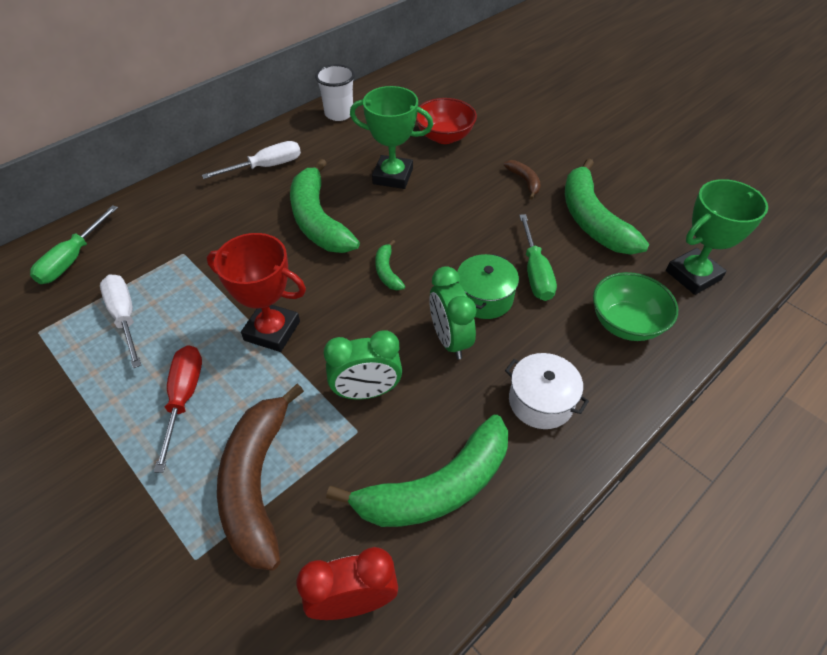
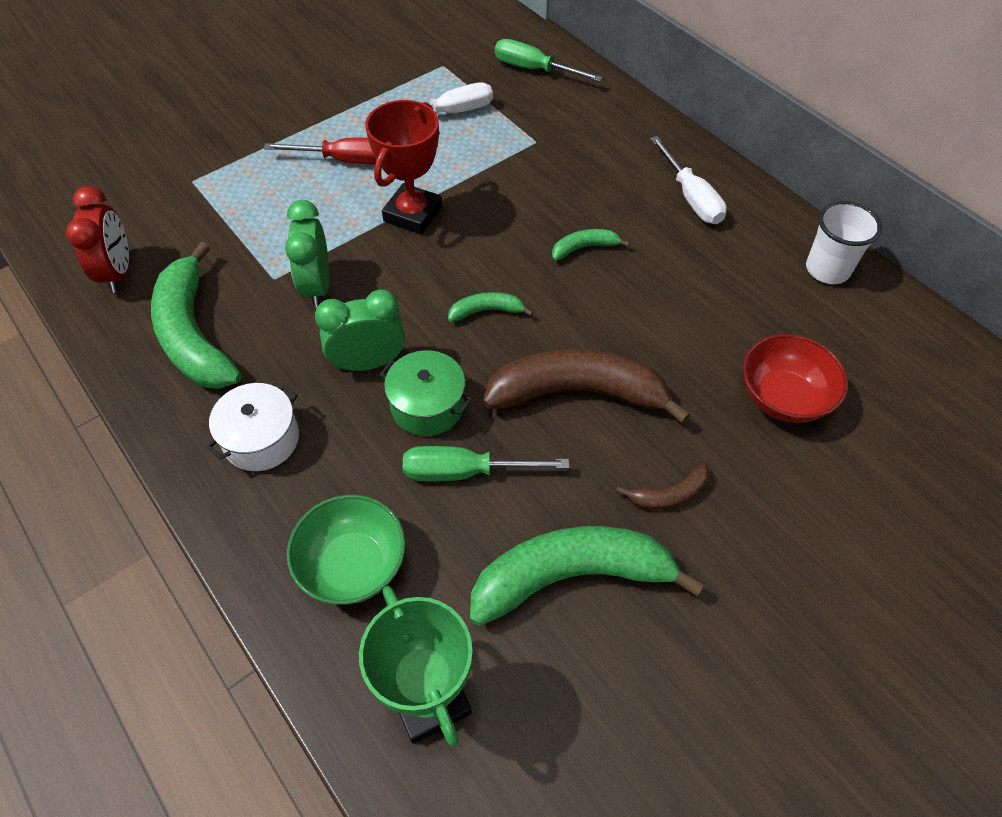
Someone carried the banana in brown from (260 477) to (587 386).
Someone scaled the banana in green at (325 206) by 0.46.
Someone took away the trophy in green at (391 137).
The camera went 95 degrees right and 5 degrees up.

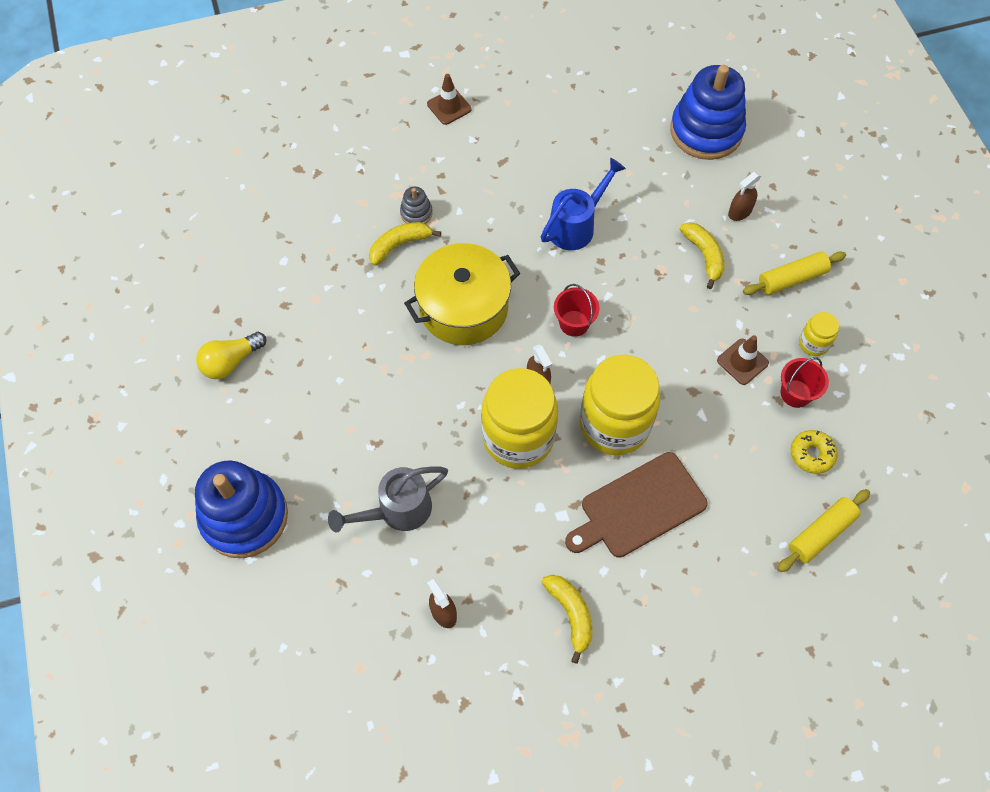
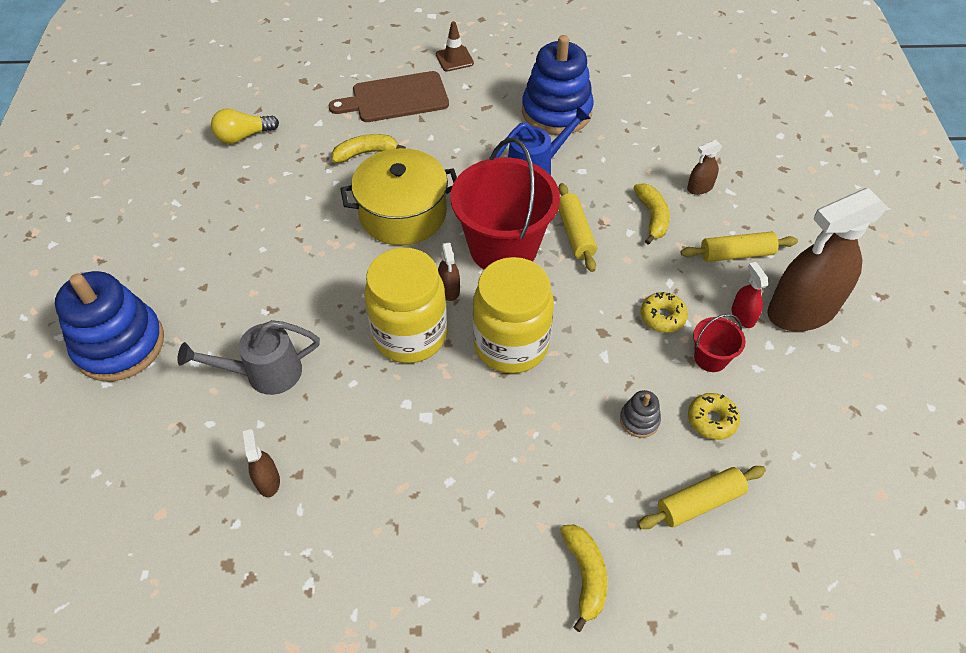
Someone carried the light bulb in yellow from (231 355) to (245 126).
Someone carried the stacking toy in grey from (416 205) to (640 414).
Someone carried the banana in yellow from (567 619) to (583 578).
Someone scaled the bucket in red at (577 310) by 2.26.
Someone carried the cutting board in brown from (636 505) to (389 96).
Someone carried the stacking toy in blue from (708 112) to (558 85).
Someone swapped the traffic cone in brown at (743 360) for the donut in yellow at (664 312).
Someone swapped the jar in yellow at (819 334) for the spray bottle in red at (750 295).
Someone put down the rolling pin in yellow at (577 227).
Someone put down the spray bottle in brown at (827 259).
The camera went 15 degrees right and 10 degrees down.

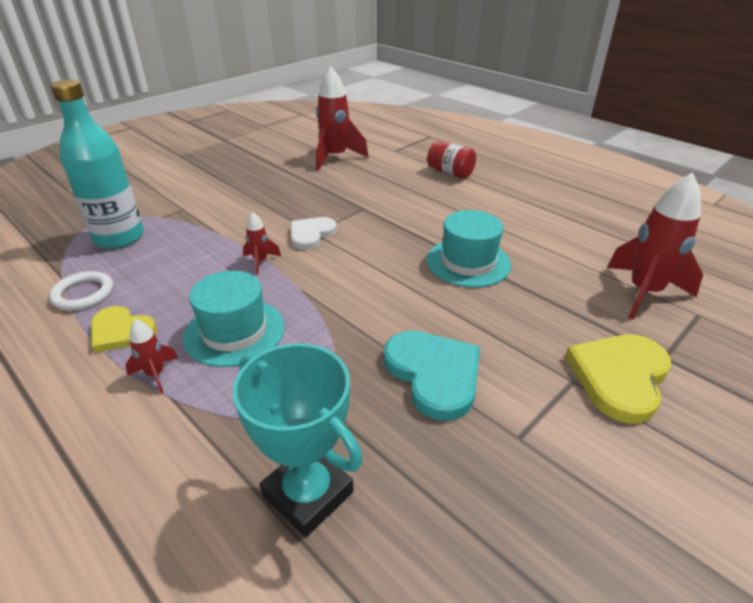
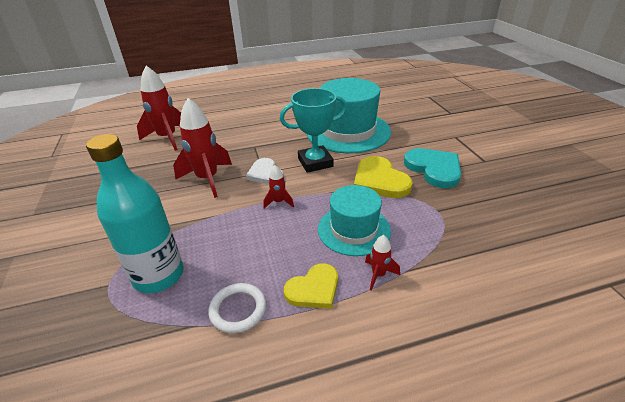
Someone carried the trophy in turquoise from (297 440) to (313 130).
Someone rotated the heart in turquoise at (432 376) by 60 degrees clockwise.
Someone took away the jar in red at (451 160).
Someone scaled the hat in turquoise at (469 248) by 1.65.
Someone carried the heart in yellow from (618 378) to (383 177).
Someone carried the rocket in red from (655 246) to (202 148).
The camera went 60 degrees left and 0 degrees up.

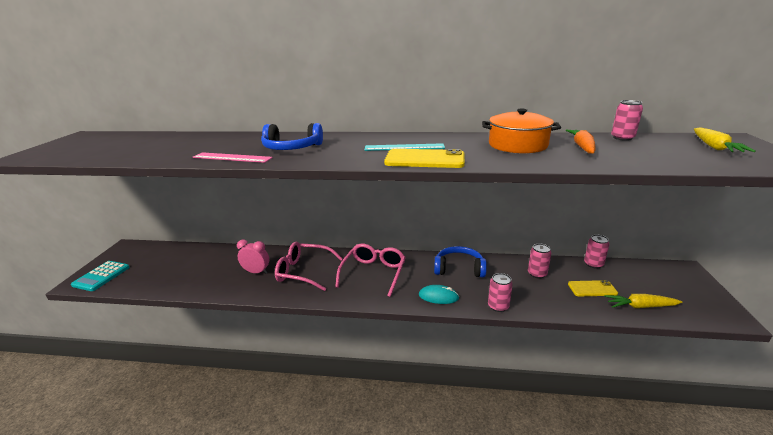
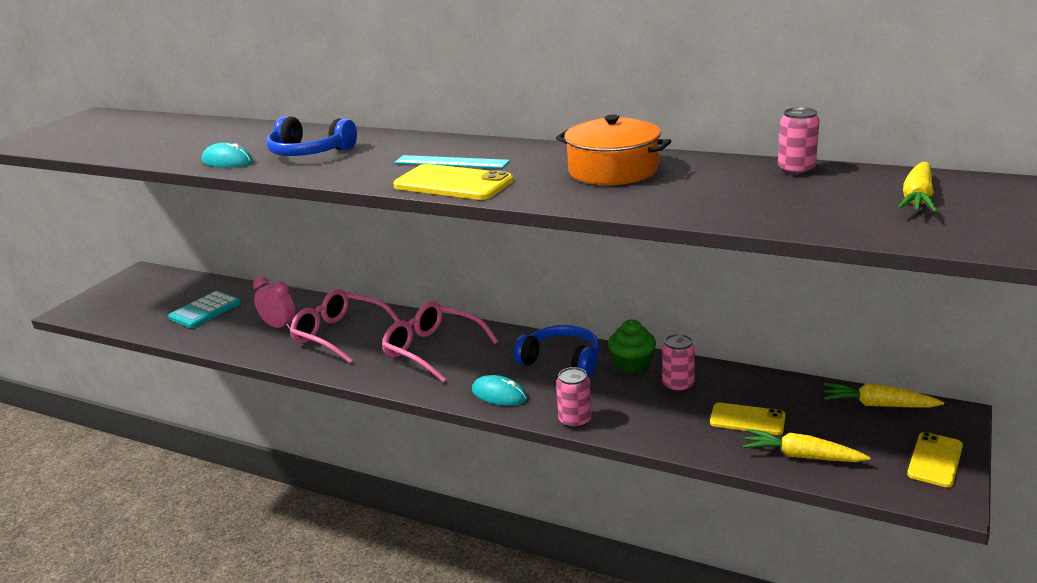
Someone carried the calculator in turquoise from (100 276) to (204 309).
Someone swapped the ruler in pink at (232 157) for the mouse in turquoise at (227 155).
Someone rotated the glasses in pink at (370 270) by 90 degrees counterclockwise.
Someone took away the carrot in orange at (580 142).
Someone took away the can in pink at (597 252).
Someone put down the cupcake in green at (632 346).
Someone put down the carrot in yellow at (884 395).
Someone put down the phone in yellow at (935 460).
The camera went 20 degrees right and 0 degrees up.

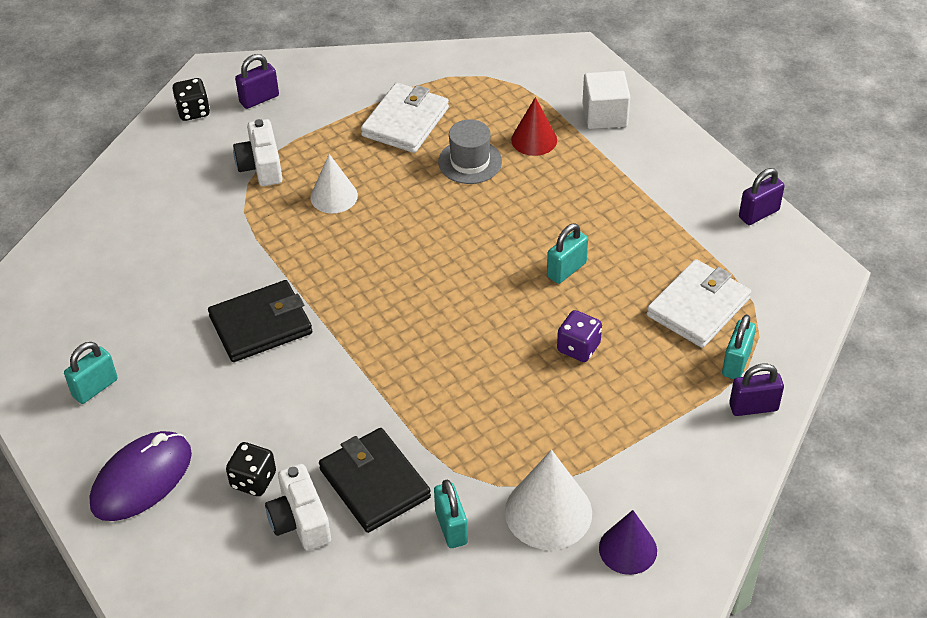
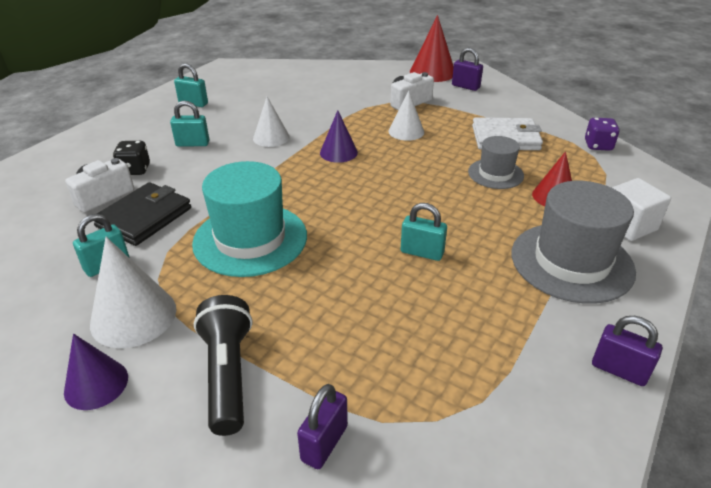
Someone took away the mouse in purple at (141 476).
Someone swapped the dice in black at (191 99) for the cone in red at (432 48).
Someone swapped the wallet in black at (260 321) for the cone in white at (271 122).
Someone carried the dice in purple from (579 336) to (602 134).
Someone took away the wallet in white at (699 303).
Someone carried the padlock in turquoise from (739 346) to (189 124).
Someone rotated the padlock in purple at (756 390) by 60 degrees clockwise.
Someone put down the hat in turquoise at (249 219).
Someone put down the flashlight in black at (223 365).
Someone put down the cone in purple at (339 136).
Someone put down the hat in grey at (574 242).
The camera went 65 degrees right and 10 degrees down.

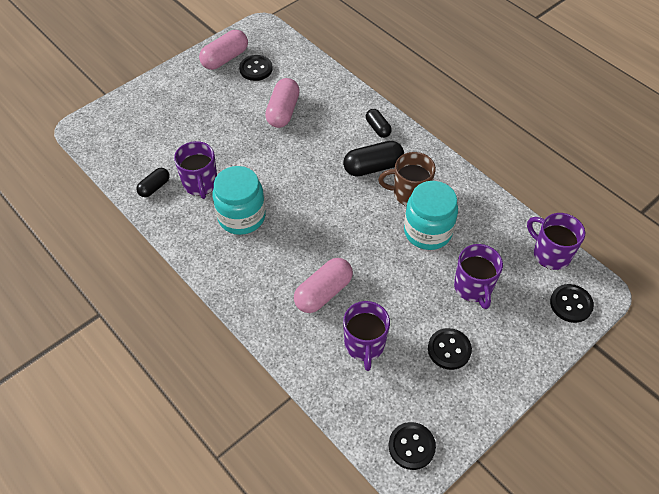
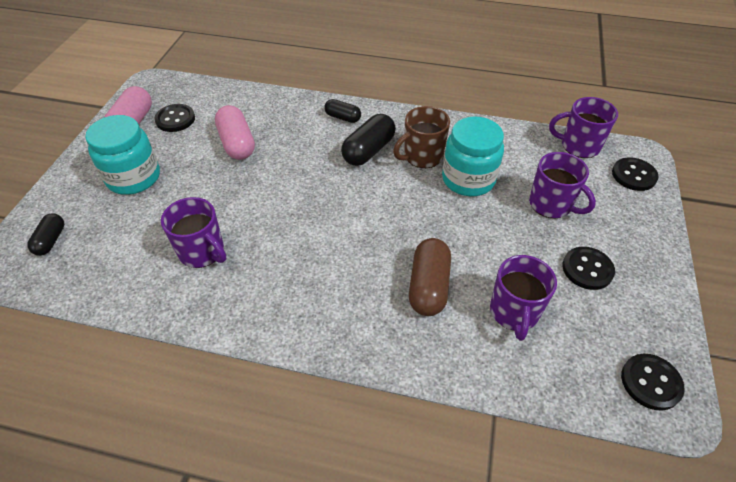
Someone carried the capsule in black from (153 182) to (45 234).
Someone carried the jar in turquoise from (239 200) to (122 155).
Someone repainted the capsule in pink at (323 285), which became the capsule in brown at (430 277).
Someone rotated the mug in purple at (366 336) by 45 degrees clockwise.
The camera went 35 degrees left and 5 degrees down.

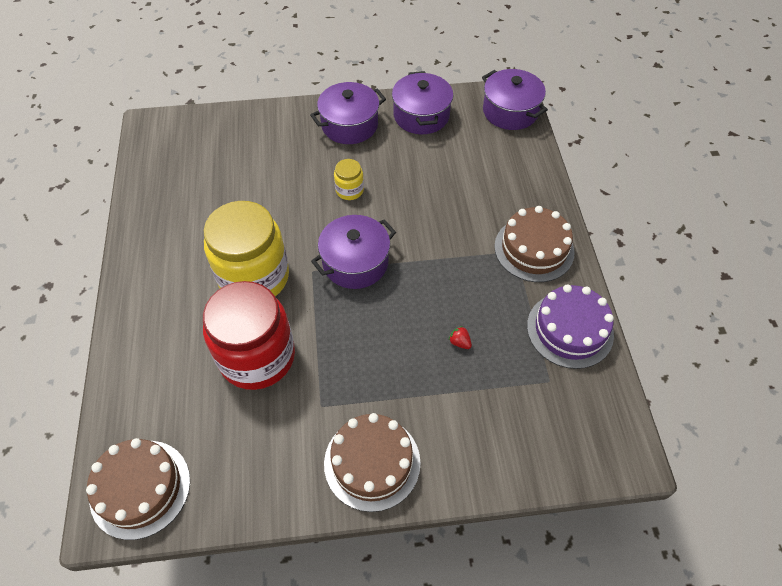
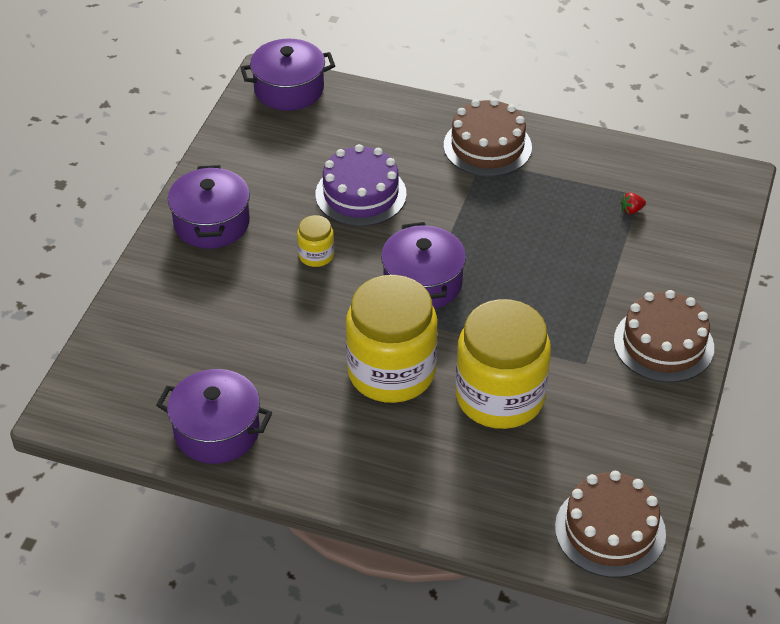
Someone repainted the jar in red at (249 335), which became the jar in yellow at (503 364).
Someone carried the pot in purple from (422 102) to (214 416).
Someone carried the strawberry in red from (460 337) to (633 203).
Someone carried the cake in purple from (570 326) to (361 185).
The camera went 65 degrees left and 10 degrees down.

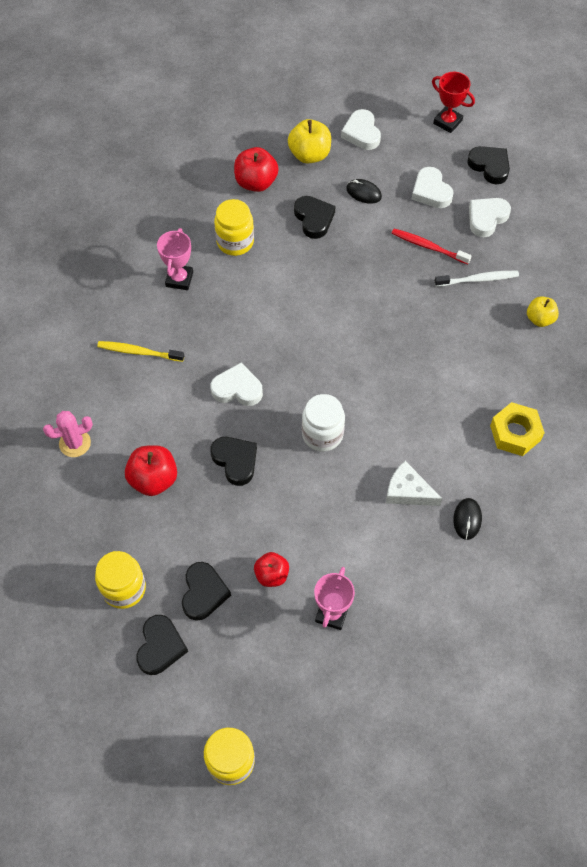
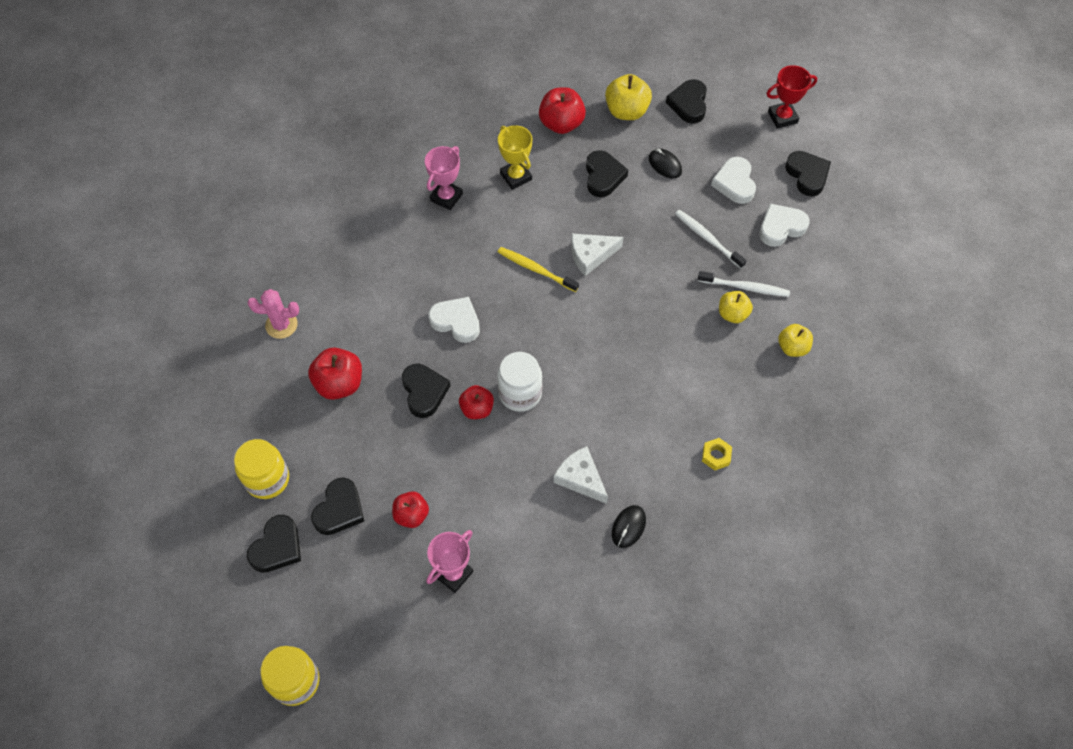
Someone carried the toothbrush in yellow from (140 351) to (538 269).
Someone swapped the jar in yellow at (234 227) for the trophy in yellow at (515 157).
Someone repainted the heart in white at (361 129), which became the heart in black at (686 101).
Someone repainted the toothbrush in red at (431 246), which became the toothbrush in white at (711 239).
Someone rotated the trophy in red at (453 102) by 75 degrees counterclockwise.
Someone scaled the nut in yellow at (517 429) by 0.56.
Someone put down the apple in red at (476 402).
Someone put down the cheese in white at (597 255).
Someone put down the apple in yellow at (736 307).
The camera went 20 degrees right and 0 degrees up.

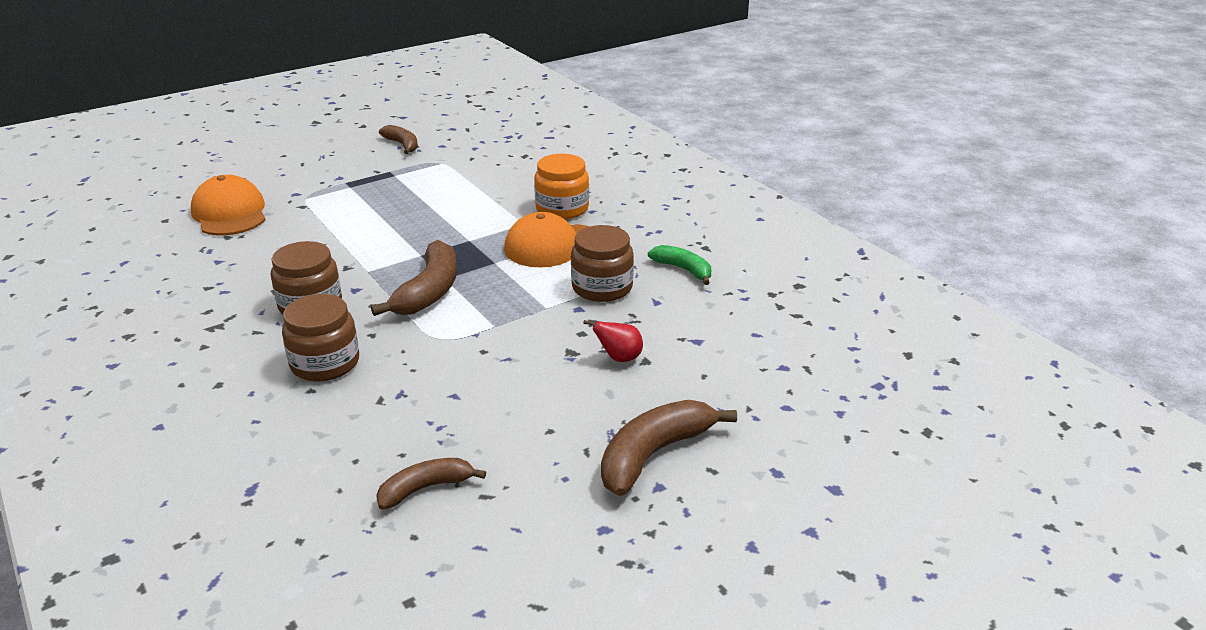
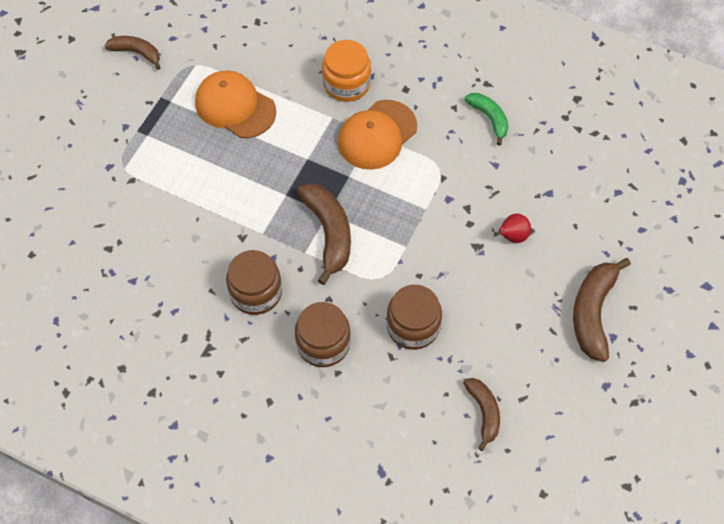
Someone carried the cap in orange from (228 205) to (235 104).
Someone rotated the banana in brown at (431 483) by 135 degrees clockwise.
Someone carried the jar in brown from (602 263) to (414 317).
Someone rotated the banana in green at (679 265) by 45 degrees clockwise.
The camera went 30 degrees left and 30 degrees up.

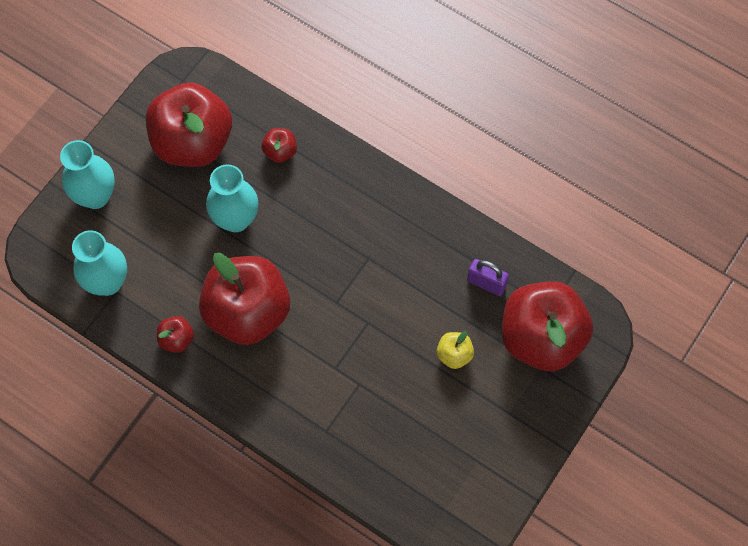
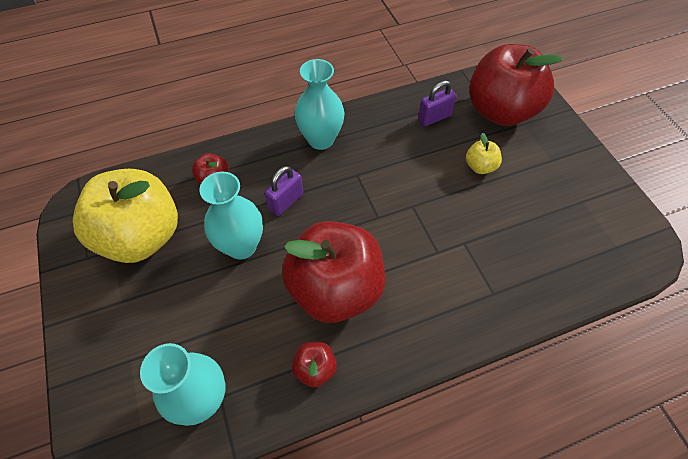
Someone carried the vase in turquoise from (87 174) to (319 104).
Someone repainted the apple in red at (189 124), which became the apple in yellow at (125 216).
Someone put down the padlock in purple at (284 191).
The camera went 55 degrees left and 10 degrees down.

